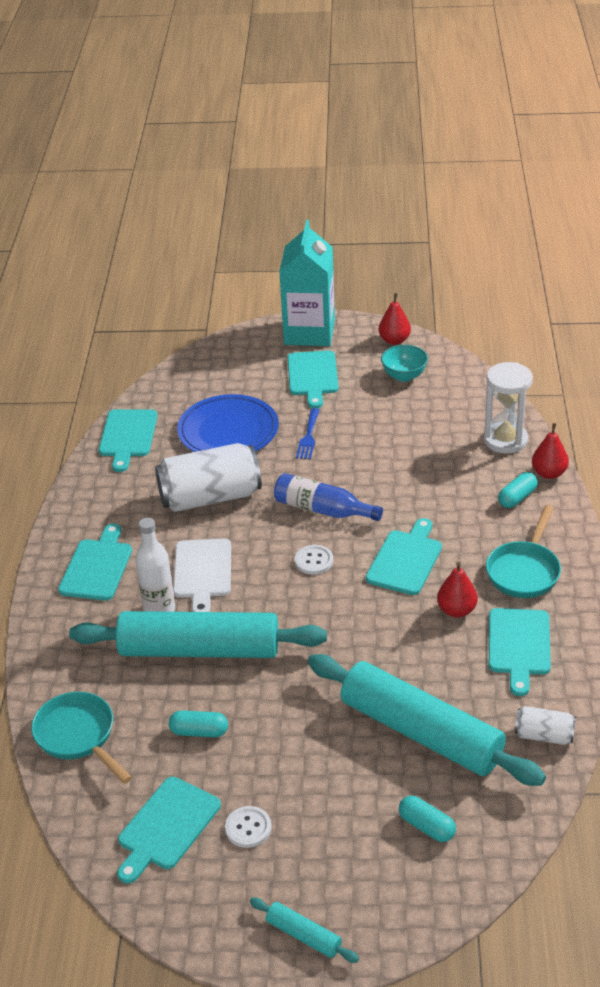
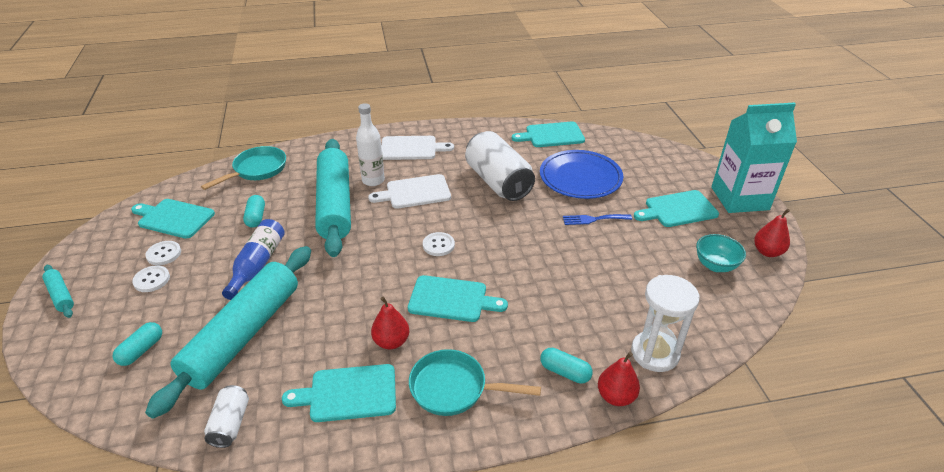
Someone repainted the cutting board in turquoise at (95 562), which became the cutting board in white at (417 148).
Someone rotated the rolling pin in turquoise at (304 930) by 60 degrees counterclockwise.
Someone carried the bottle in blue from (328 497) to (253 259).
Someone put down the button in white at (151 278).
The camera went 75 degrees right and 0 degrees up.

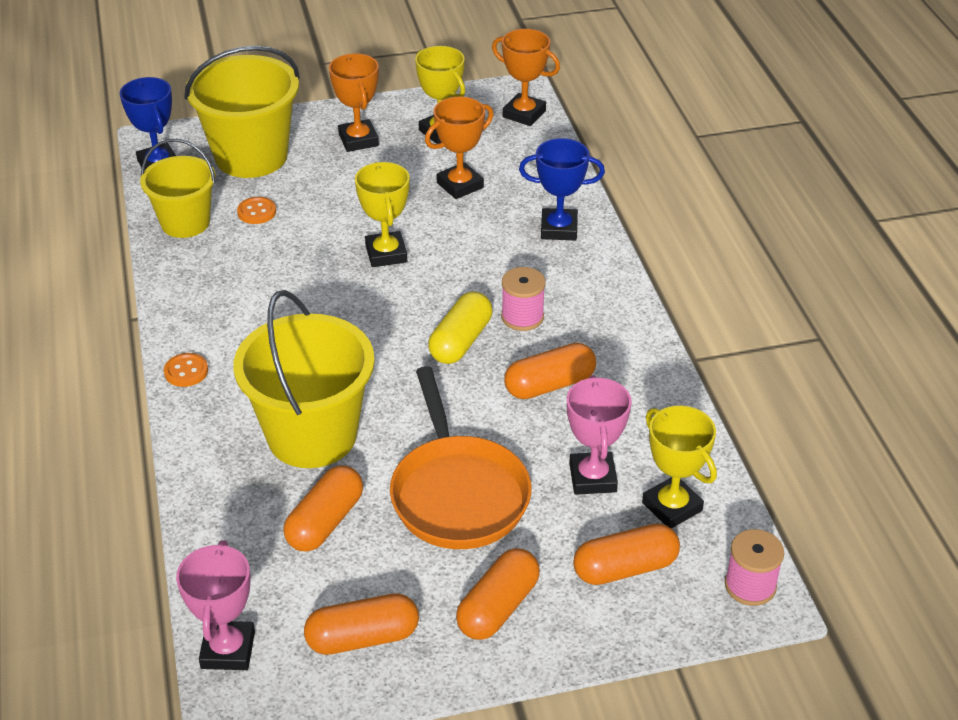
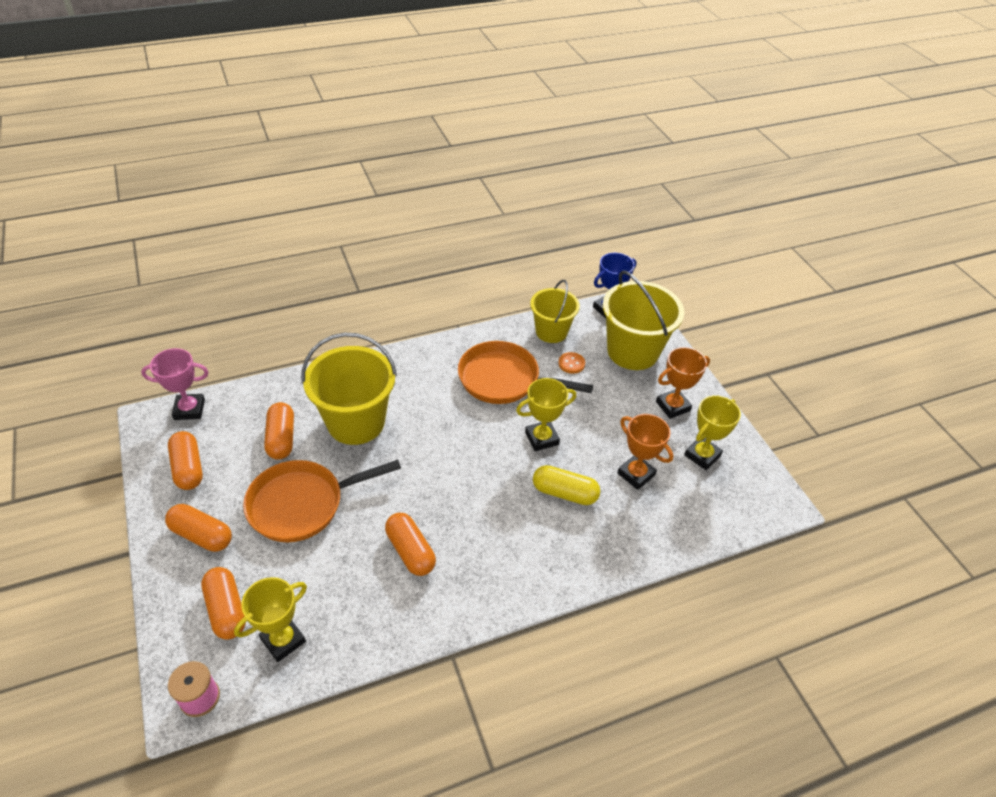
Someone took away the button in orange at (186 370).
Someone rotated the capsule in orange at (323 508) by 60 degrees clockwise.
Someone carried the capsule in yellow from (460 328) to (566 485).
Someone took away the trophy in orange at (526 77).
Someone took away the spool in pink at (523 299).
Someone took away the trophy in blue at (562 189).
Someone took away the trophy in pink at (599 435).
Someone put down the pan in orange at (525 372).
The camera went 80 degrees right and 5 degrees up.

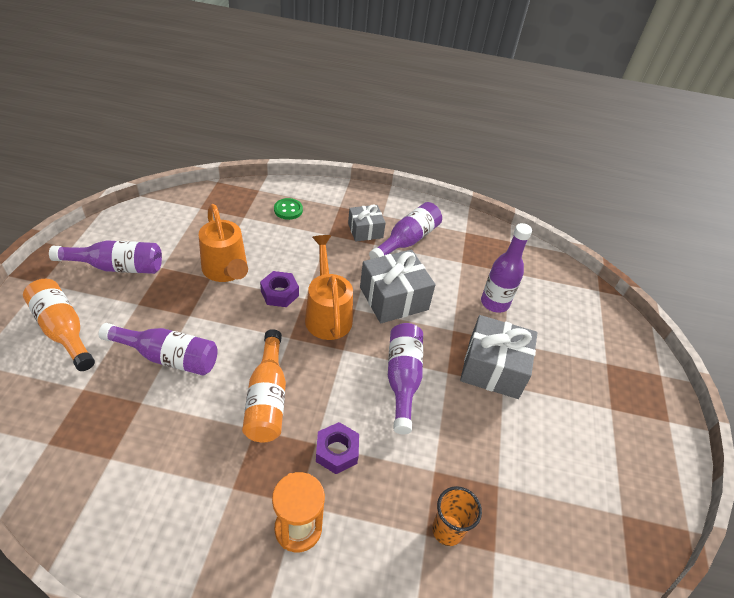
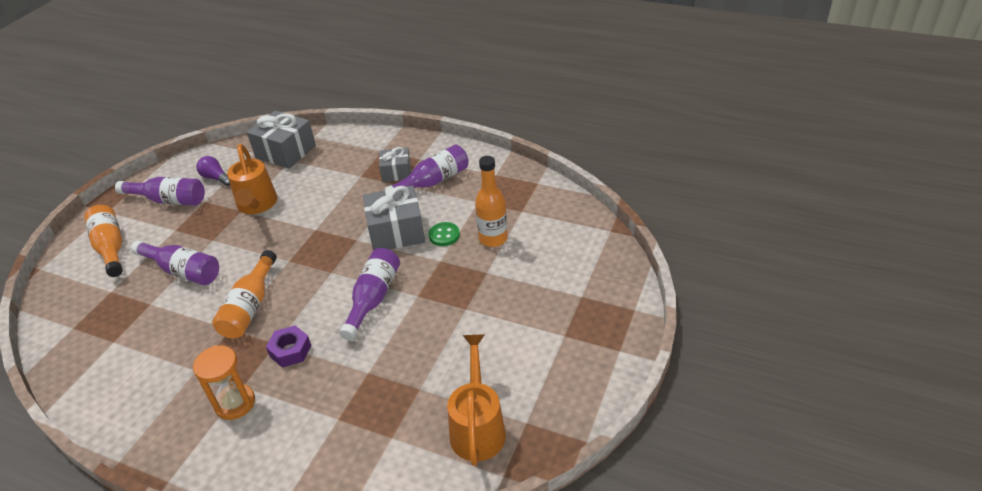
Someone took away the nut in purple at (279 289).
Someone carried the button in green from (288 209) to (444 234).
Someone carried the watering can in orange from (329 287) to (476 400).
Someone took away the cup in orange at (457 516).
Someone carried the gift in grey from (499 357) to (281 140).
Someone repainted the bottle in purple at (506 268), which became the bottle in orange at (491 201).
Someone put down the light bulb in purple at (213 171).
The camera went 20 degrees right and 5 degrees down.

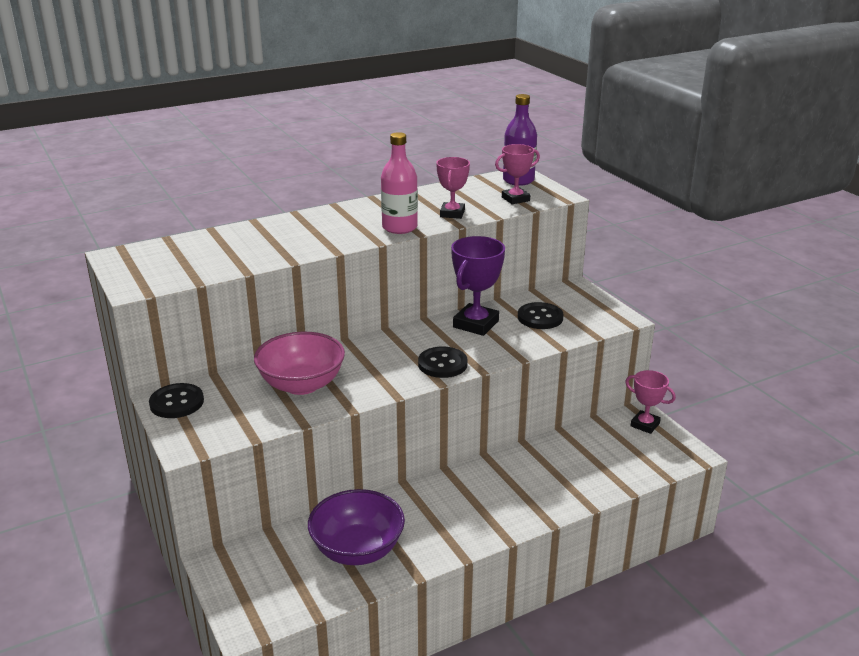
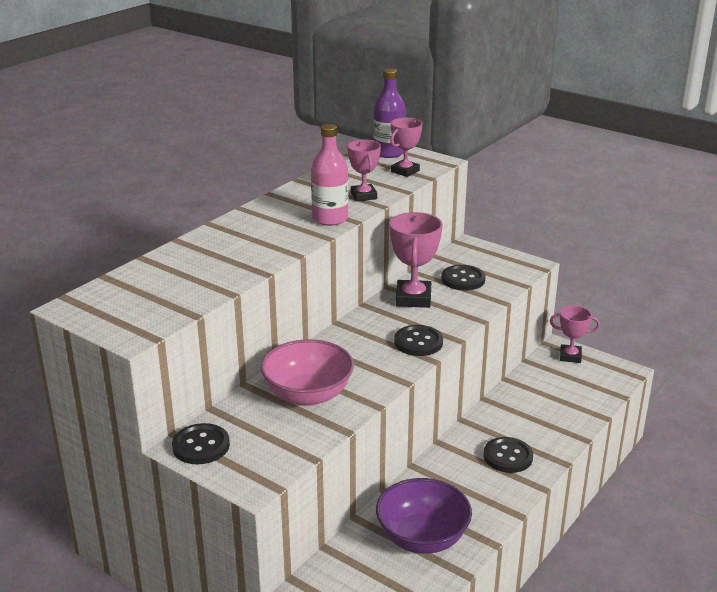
Someone repainted the trophy in purple at (478 286), which became the trophy in pink at (416 260).
Someone put down the button in black at (508 455).
The camera went 25 degrees left and 0 degrees up.

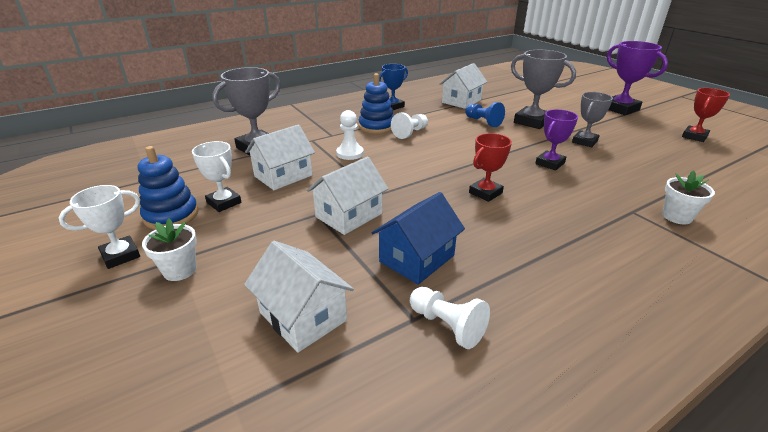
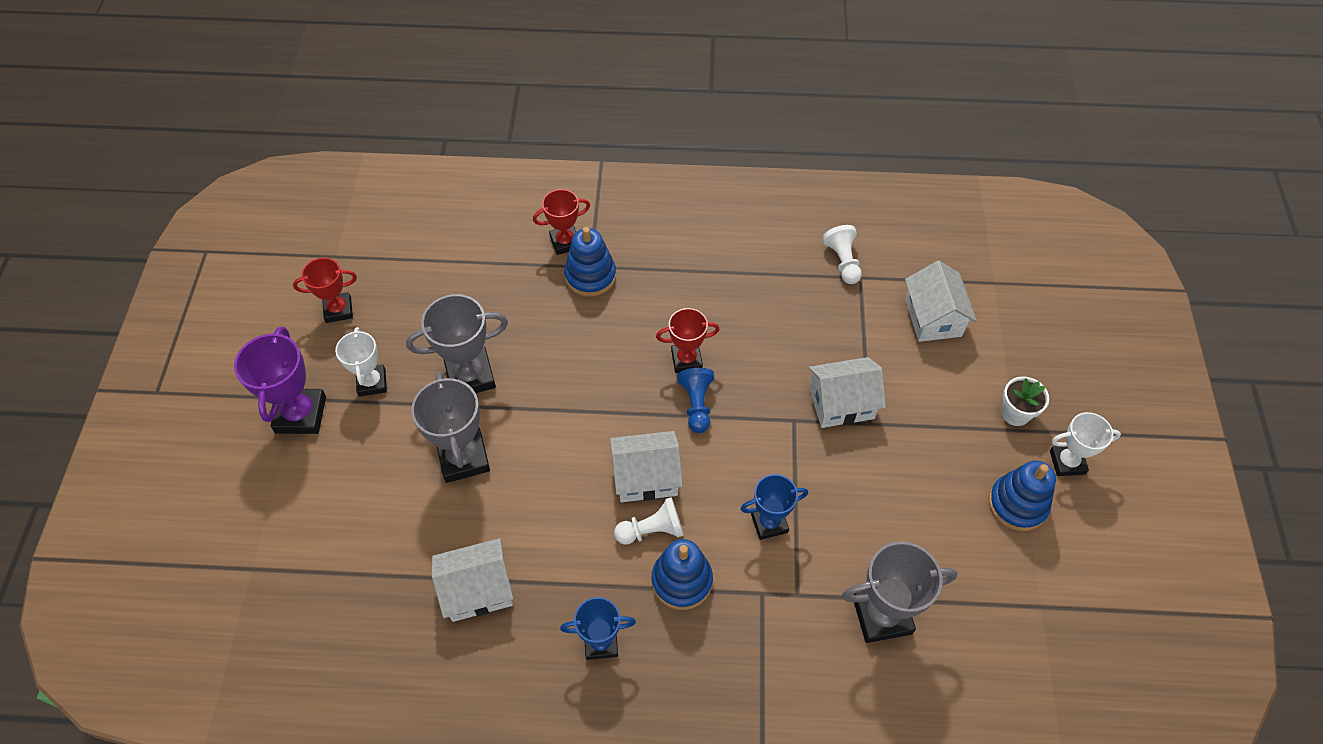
Someone carried the trophy in white from (216 176) to (361 362).
Someone carried the house in white from (280 157) to (646 466).
Someone swapped the pawn in white at (350 135) for the trophy in blue at (774 507).
Someone took away the house in blue at (418 238).
Someone carried the pawn in blue from (485 114) to (695 400).
Someone took away the trophy in purple at (556 140).
Someone scaled the trophy in grey at (592 119) by 1.54.
Someone swapped the flower pot in white at (688 197) for the trophy in red at (561 222).
Someone put down the stacking toy in blue at (590 262).
The camera went 145 degrees left and 25 degrees up.

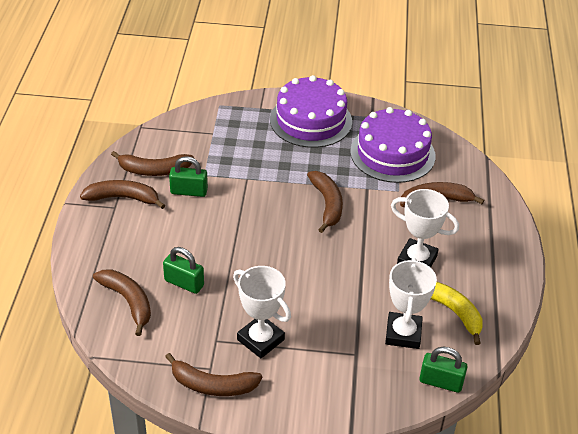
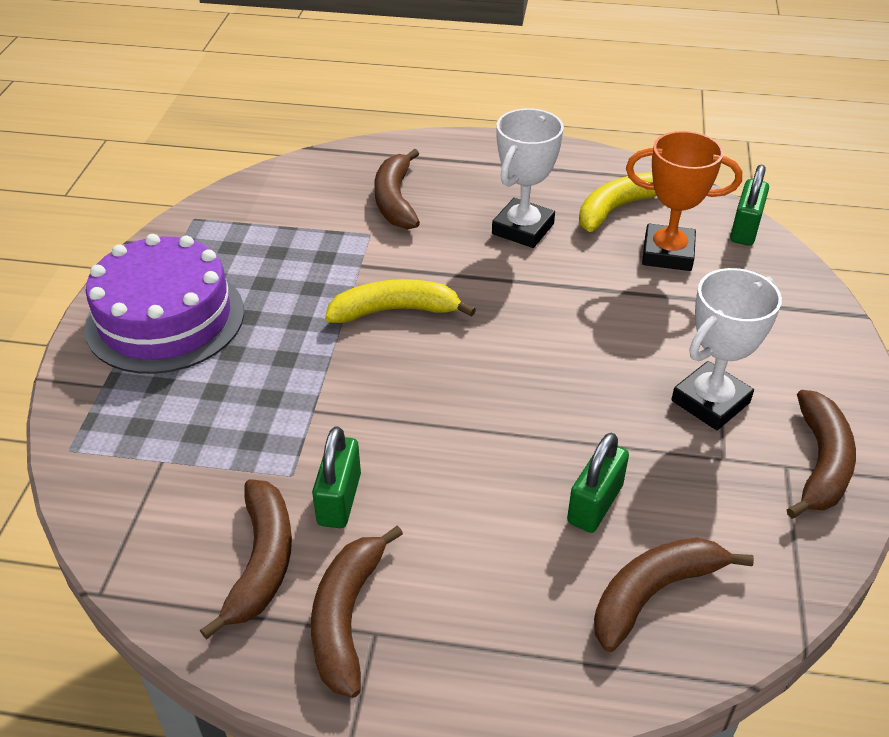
Someone repainted the banana in brown at (325 202), which became the banana in yellow at (400 301).
Someone took away the cake in purple at (393 145).
Someone repainted the trophy in white at (411 303), which became the trophy in orange at (684 201).
The camera went 85 degrees left and 0 degrees up.

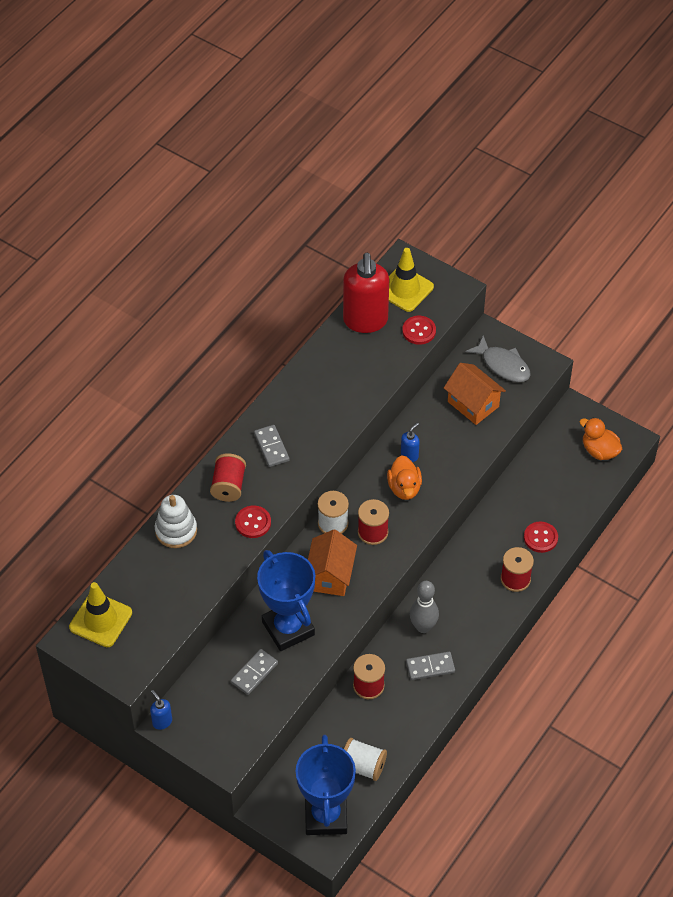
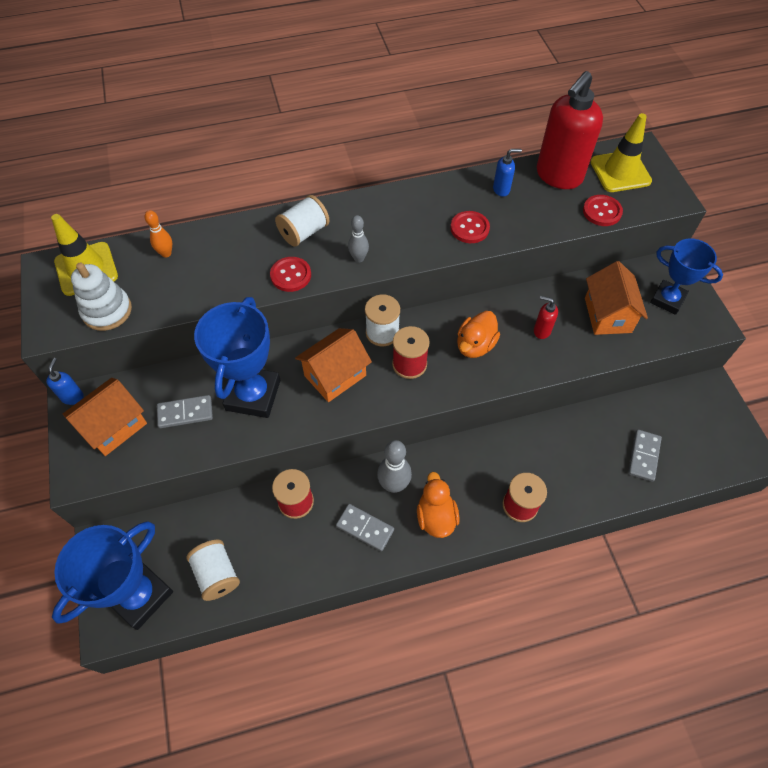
Someone carried the stacking toy in white from (176 521) to (101 296).
Someone repainted the spool in red at (228 477), which became the spool in white at (302 221).
Someone carried the domino in grey from (271 446) to (645 456).
Someone carried the soap dispenser in blue from (410 442) to (507 173).
Someone swapped the fish in grey at (498 358) for the trophy in blue at (686 277).
Someone carried the button in red from (541 537) to (470 227).
Someone carried the duck in orange from (600 439) to (438 505).
Someone put down the house in orange at (105 417).
Someone put down the bowling pin in orange at (158 234).
Someone put down the bowling pin in grey at (358 238).
Someone put down the soap dispenser in red at (546 317).
The camera went 40 degrees right and 5 degrees up.

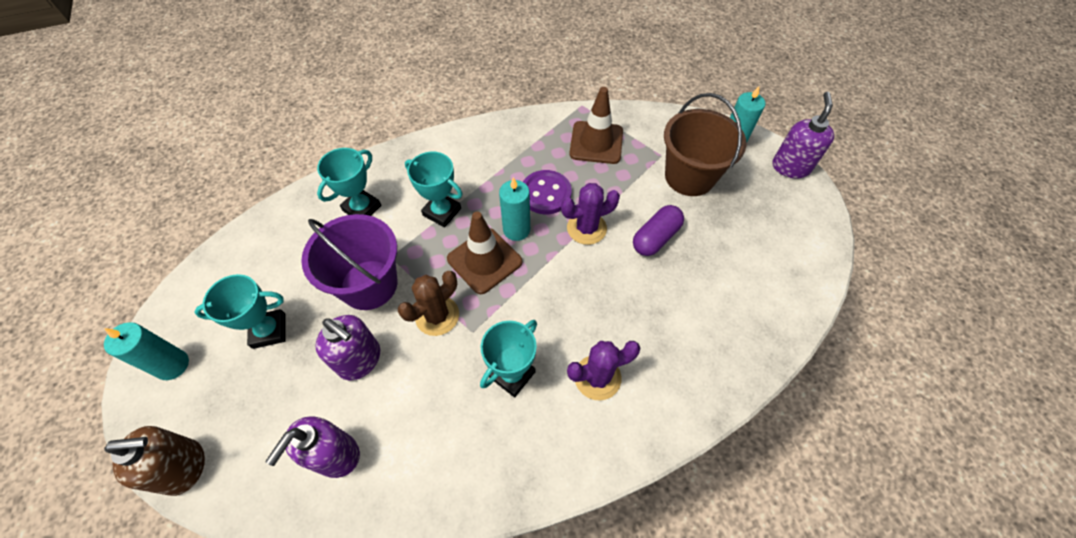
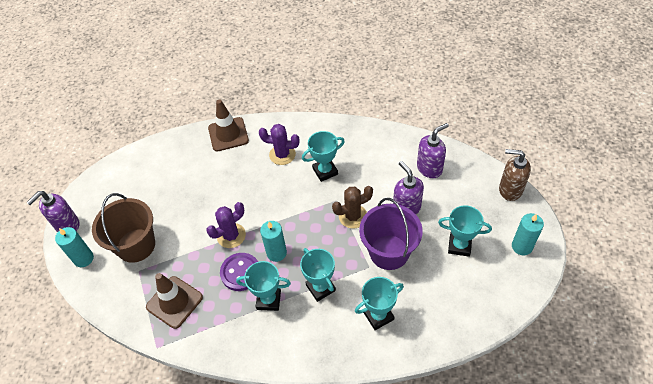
Someone carried the traffic cone in brown from (484 253) to (228 125).
Someone rotated the cactus in purple at (590 214) by 45 degrees counterclockwise.
Someone took away the capsule in purple at (658 230).
Someone put down the trophy in turquoise at (263 286).
The camera went 150 degrees left and 5 degrees down.

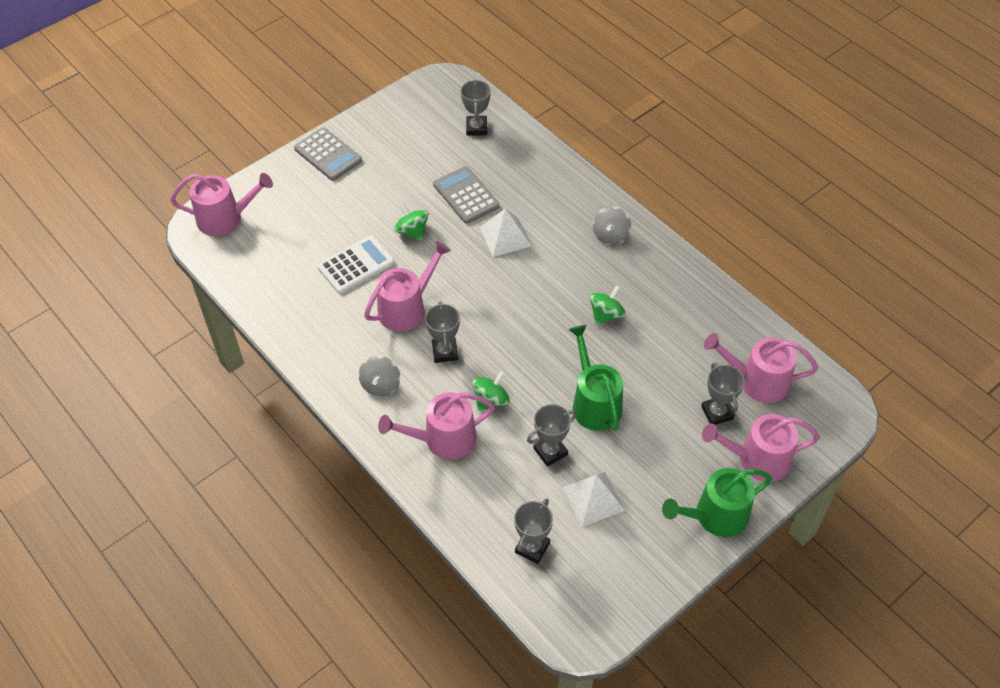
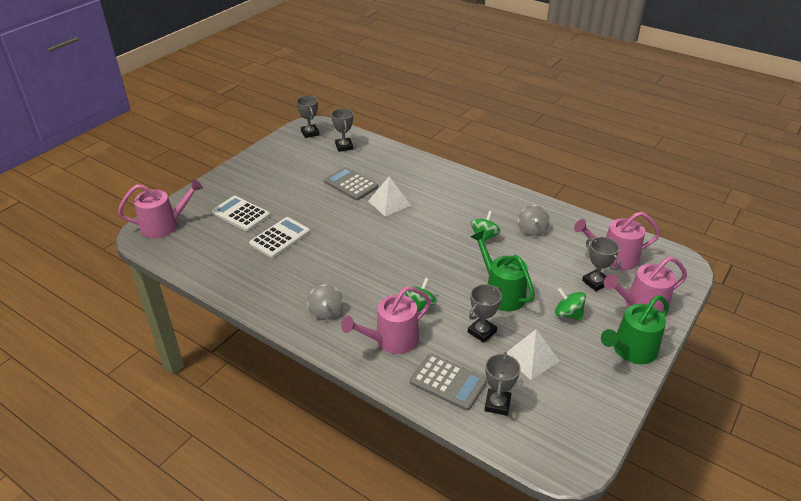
Someone carried the calculator in grey from (328 154) to (448 382).
Someone took away the watering can in pink at (407 286).
Someone carried the spinning top in green from (411 221) to (570 304).
Someone carried the trophy in grey from (442 332) to (307 117).
Someone carried the spinning top in grey from (612 225) to (534 221).
Someone put down the calculator in white at (241 213).
The camera went 15 degrees left and 15 degrees down.

